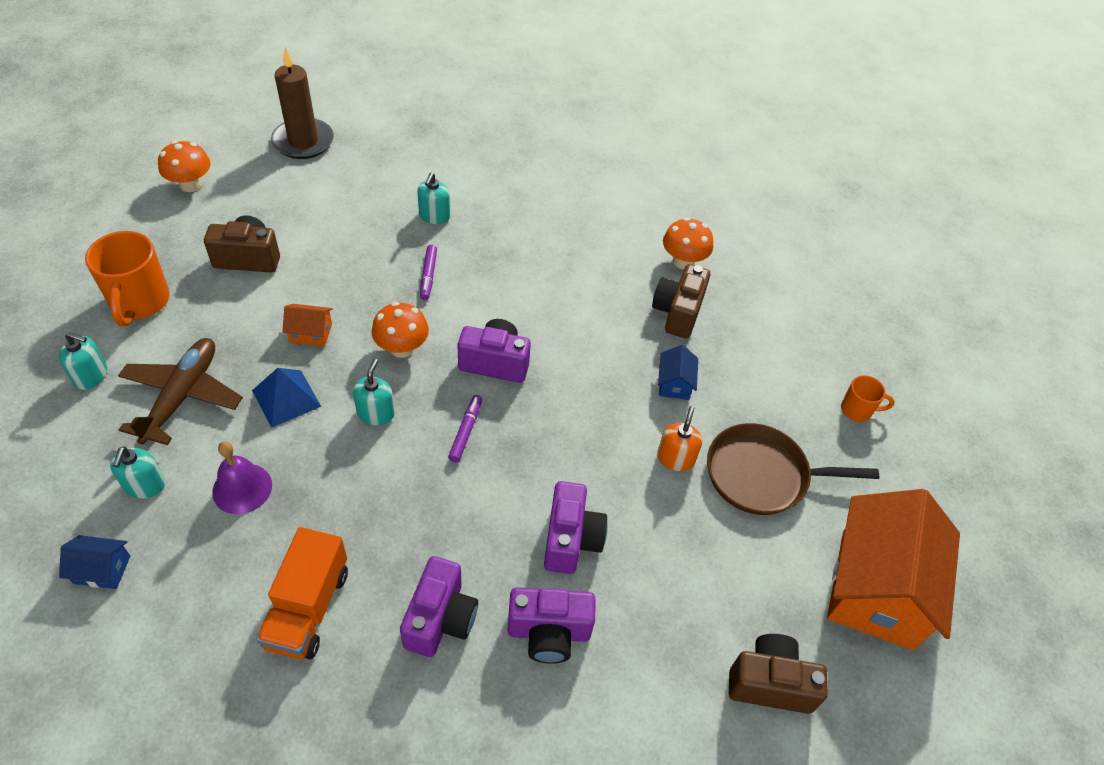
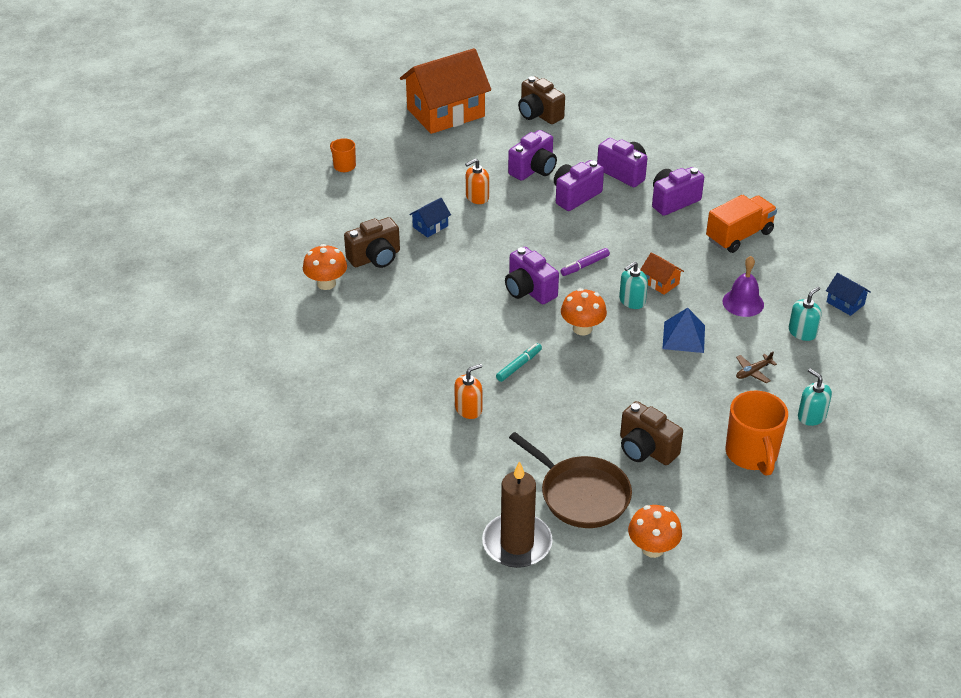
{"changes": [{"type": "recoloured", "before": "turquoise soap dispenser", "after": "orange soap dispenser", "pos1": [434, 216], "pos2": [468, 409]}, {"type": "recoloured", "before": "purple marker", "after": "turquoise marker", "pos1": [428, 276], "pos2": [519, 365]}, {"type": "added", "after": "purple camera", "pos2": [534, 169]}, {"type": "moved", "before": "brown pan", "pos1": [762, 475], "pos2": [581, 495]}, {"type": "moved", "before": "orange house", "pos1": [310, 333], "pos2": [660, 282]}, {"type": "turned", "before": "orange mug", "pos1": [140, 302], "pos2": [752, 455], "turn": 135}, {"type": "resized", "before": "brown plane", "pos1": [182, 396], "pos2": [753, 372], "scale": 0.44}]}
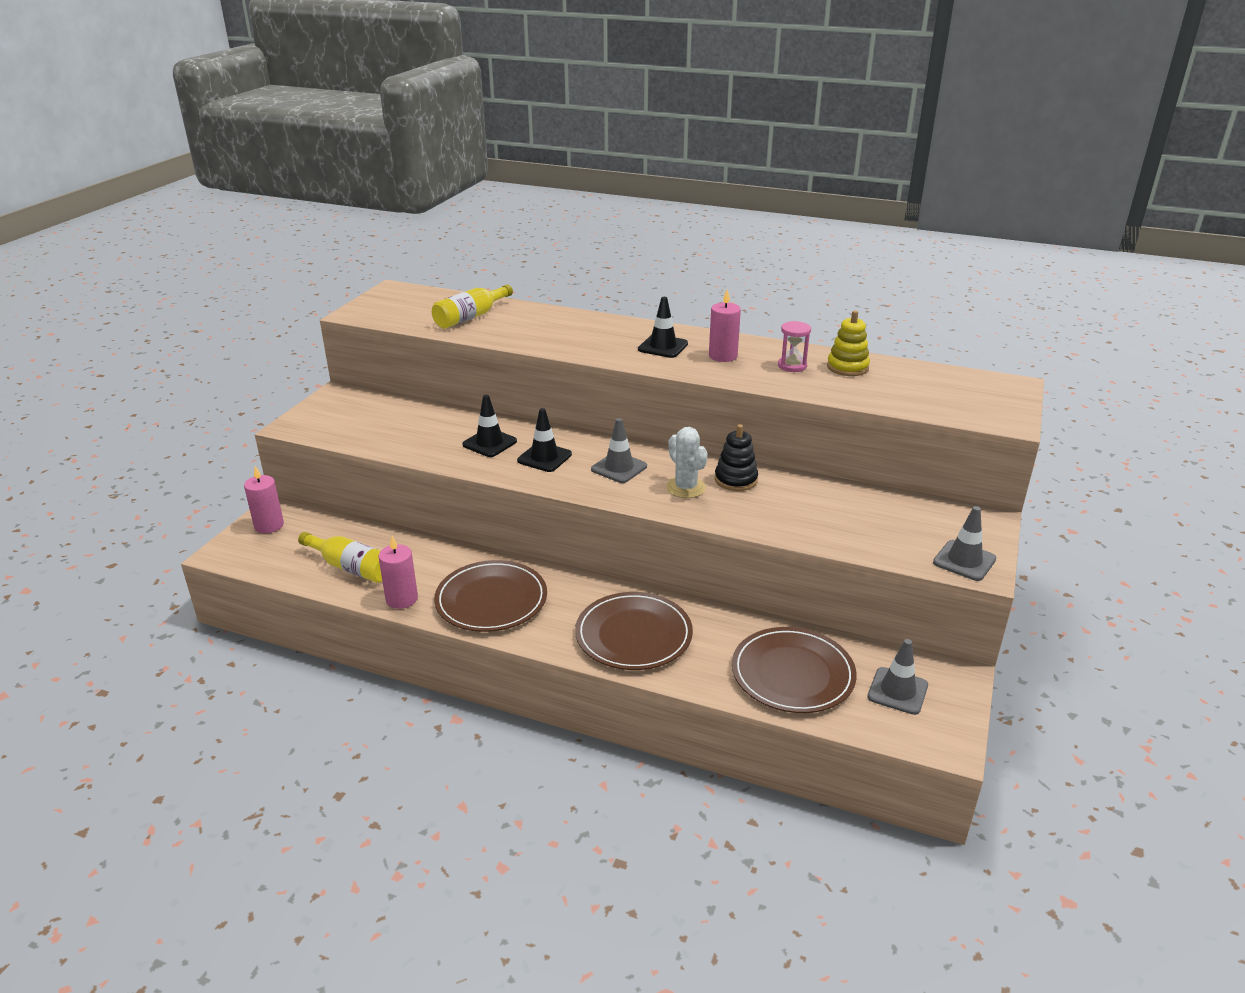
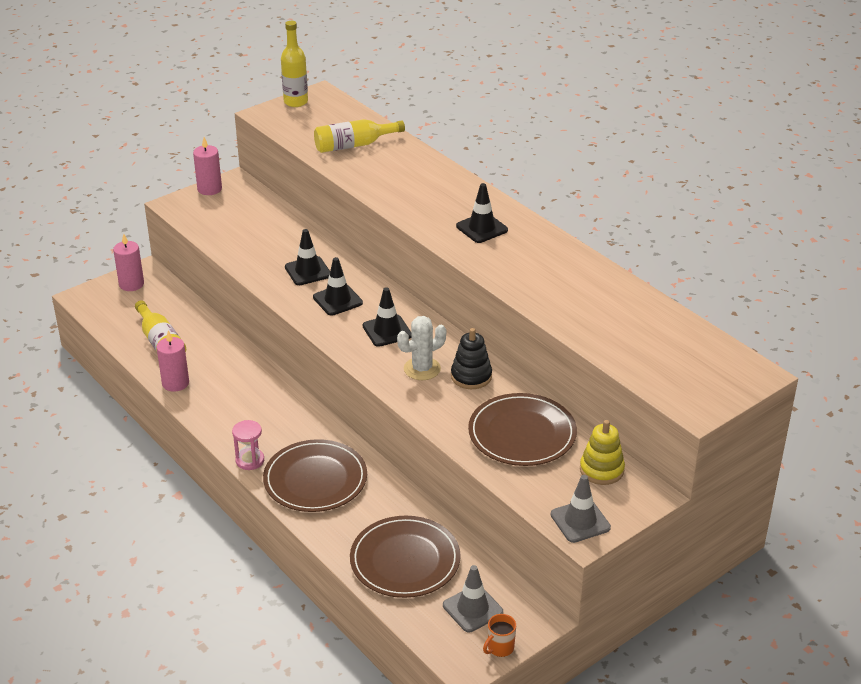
{"changes": [{"type": "moved", "before": "pink candle", "pos1": [723, 356], "pos2": [209, 189]}, {"type": "moved", "before": "pink hourglass", "pos1": [792, 366], "pos2": [250, 460]}, {"type": "added", "after": "yellow bottle", "pos2": [296, 102]}, {"type": "recoloured", "before": "grey traffic cone", "after": "black traffic cone", "pos1": [619, 468], "pos2": [387, 331]}, {"type": "turned", "before": "white cactus", "pos1": [685, 488], "pos2": [422, 369], "turn": 60}, {"type": "moved", "before": "brown plate", "pos1": [491, 600], "pos2": [522, 433]}, {"type": "added", "after": "orange mug", "pos2": [500, 648]}, {"type": "moved", "before": "yellow stacking toy", "pos1": [847, 367], "pos2": [601, 470]}]}
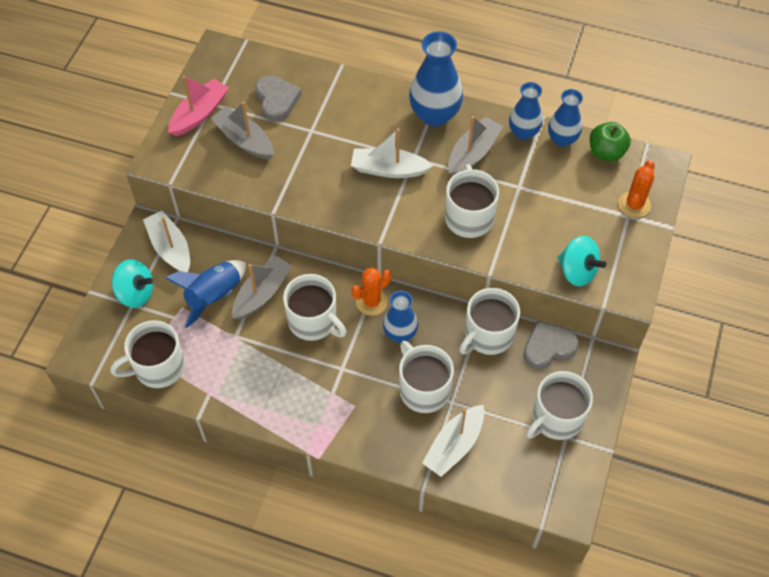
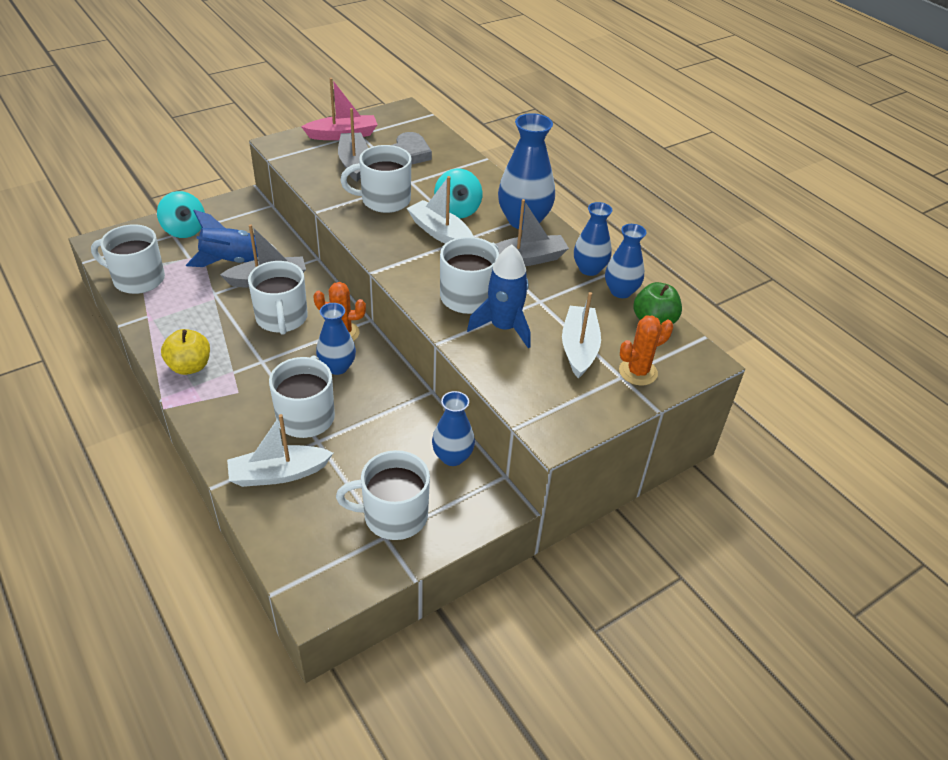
{"changes": [{"type": "added", "after": "yellow apple", "pos2": [190, 366]}, {"type": "moved", "before": "white mug", "pos1": [488, 335], "pos2": [384, 200]}, {"type": "replaced", "before": "grey heart", "after": "blue vase", "pos1": [548, 347], "pos2": [452, 457]}, {"type": "moved", "before": "turquoise spinning top", "pos1": [577, 271], "pos2": [457, 210]}, {"type": "added", "after": "blue rocket", "pos2": [503, 327]}, {"type": "moved", "before": "white boat", "pos1": [170, 248], "pos2": [579, 348]}]}
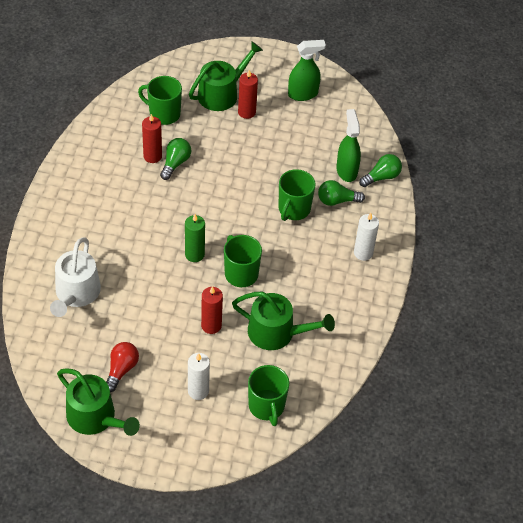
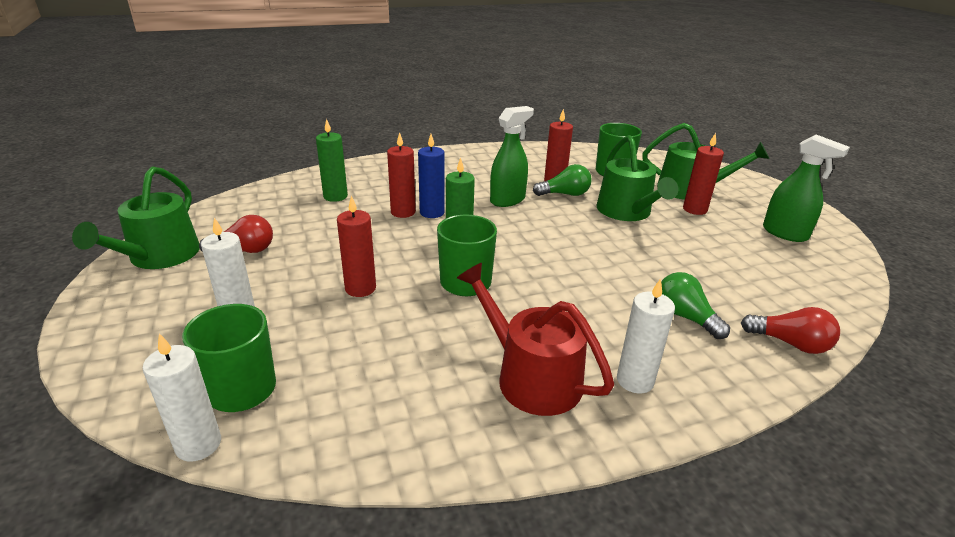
{"changes": [{"type": "added", "after": "white candle", "pos2": [198, 444]}, {"type": "replaced", "before": "white watering can", "after": "green candle", "pos1": [76, 293], "pos2": [335, 196]}, {"type": "added", "after": "red candle", "pos2": [403, 212]}, {"type": "added", "after": "blue candle", "pos2": [432, 212]}, {"type": "added", "after": "red watering can", "pos2": [531, 377]}, {"type": "moved", "before": "green spray bottle", "pos1": [346, 170], "pos2": [508, 200]}, {"type": "moved", "before": "green watering can", "pos1": [277, 333], "pos2": [627, 212]}, {"type": "recoloured", "before": "green light bulb", "after": "red light bulb", "pos1": [381, 177], "pos2": [790, 343]}, {"type": "removed", "before": "green mug", "pos1": [294, 209]}]}
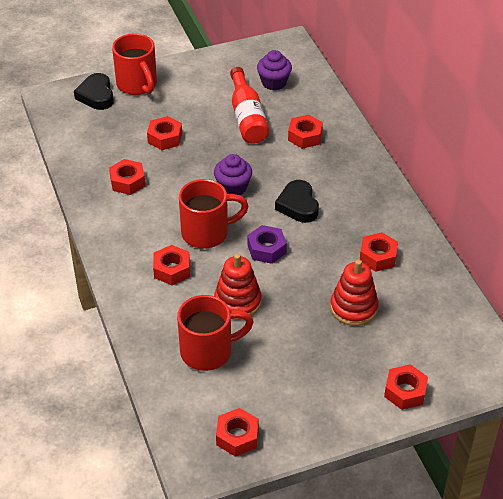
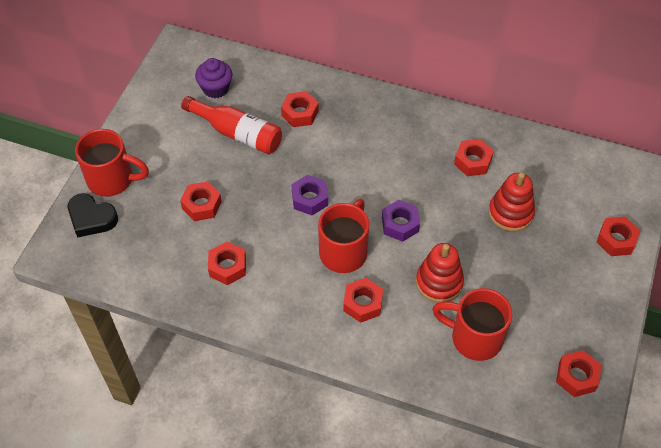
{"changes": [{"type": "replaced", "before": "purple cupcake", "after": "purple nut", "pos1": [233, 187], "pos2": [310, 199]}, {"type": "turned", "before": "red mug", "pos1": [208, 351], "pos2": [474, 337], "turn": -90}, {"type": "removed", "before": "black heart", "pos1": [298, 205]}]}
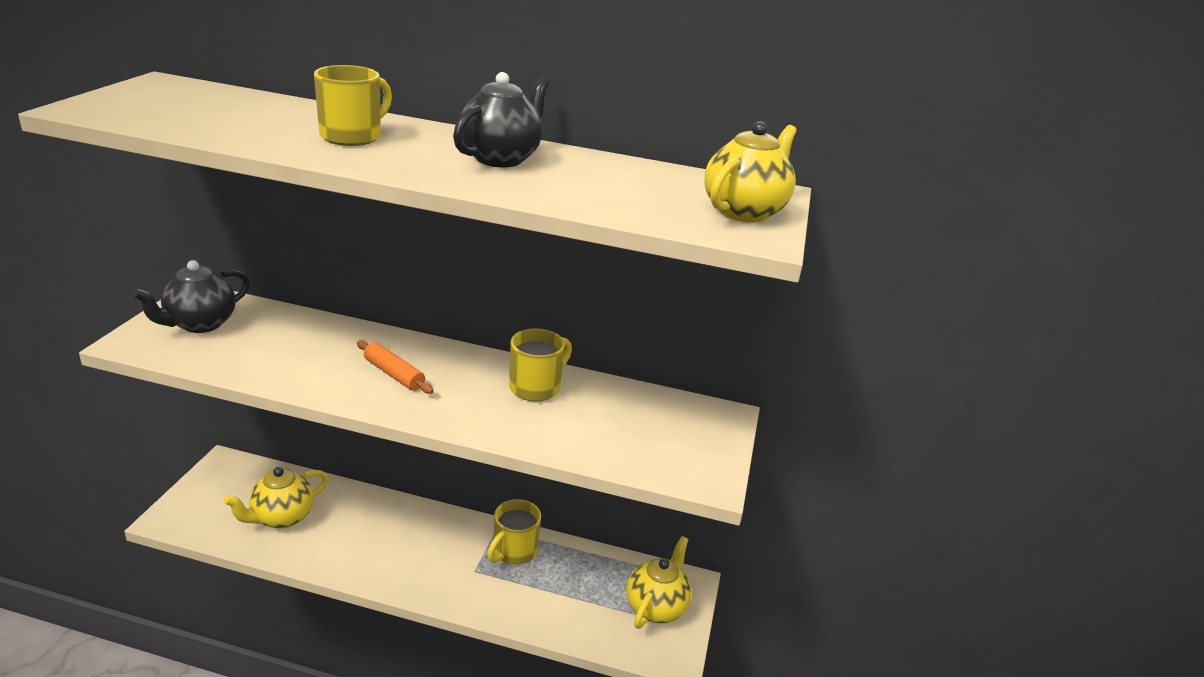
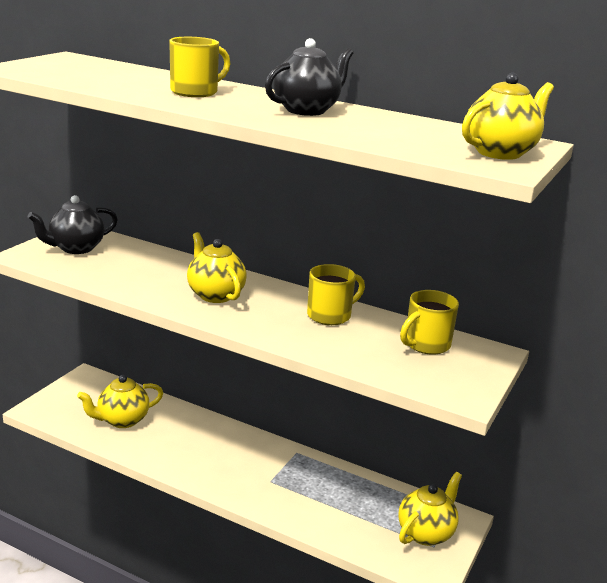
{"changes": [{"type": "replaced", "before": "orange rolling pin", "after": "yellow teapot", "pos1": [394, 374], "pos2": [215, 295]}, {"type": "moved", "before": "yellow mug", "pos1": [514, 551], "pos2": [426, 345]}]}
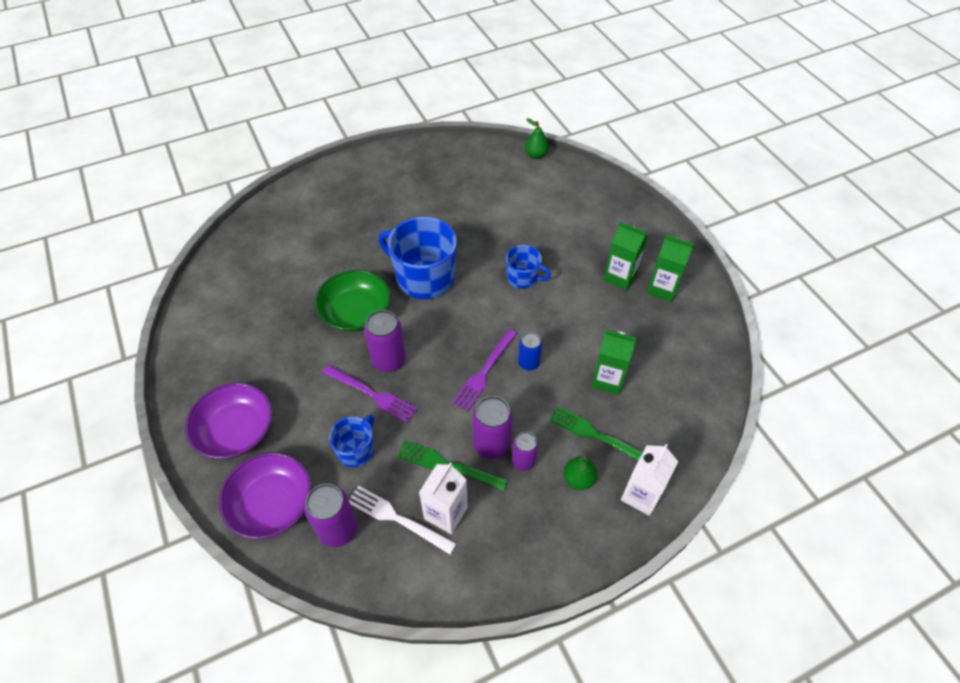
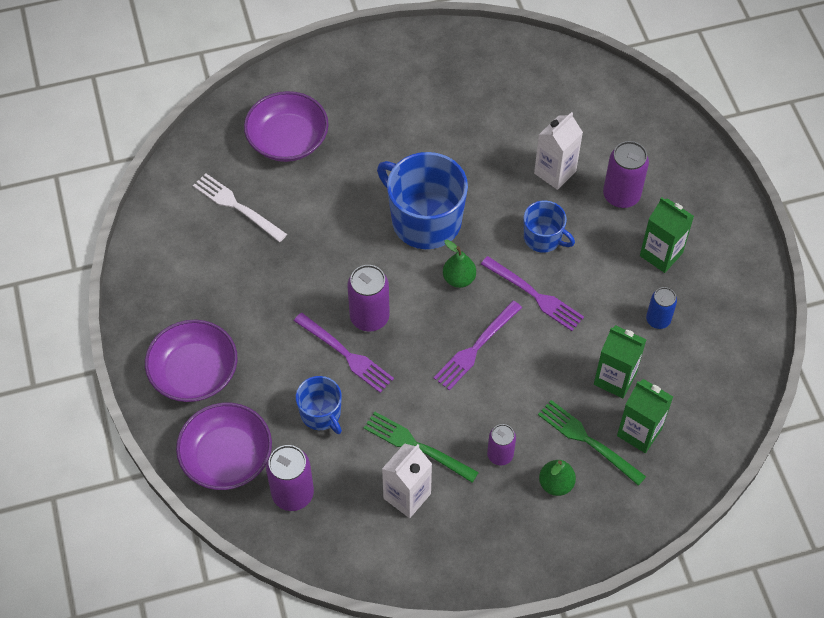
{"changes": [{"type": "moved", "before": "white fork", "pos1": [397, 518], "pos2": [237, 206]}, {"type": "added", "after": "purple bowl", "pos2": [288, 140]}, {"type": "turned", "before": "blue mug", "pos1": [356, 450], "pos2": [321, 414], "turn": 105}, {"type": "moved", "before": "green pear", "pos1": [536, 155], "pos2": [459, 279]}, {"type": "added", "after": "purple fork", "pos2": [535, 295]}, {"type": "moved", "before": "white carton", "pos1": [641, 495], "pos2": [555, 172]}, {"type": "moved", "before": "purple can", "pos1": [491, 444], "pos2": [621, 195]}, {"type": "moved", "before": "green carton", "pos1": [662, 289], "pos2": [639, 432]}, {"type": "moved", "before": "blue can", "pos1": [528, 363], "pos2": [658, 320]}, {"type": "removed", "before": "green bowl", "pos1": [356, 312]}]}
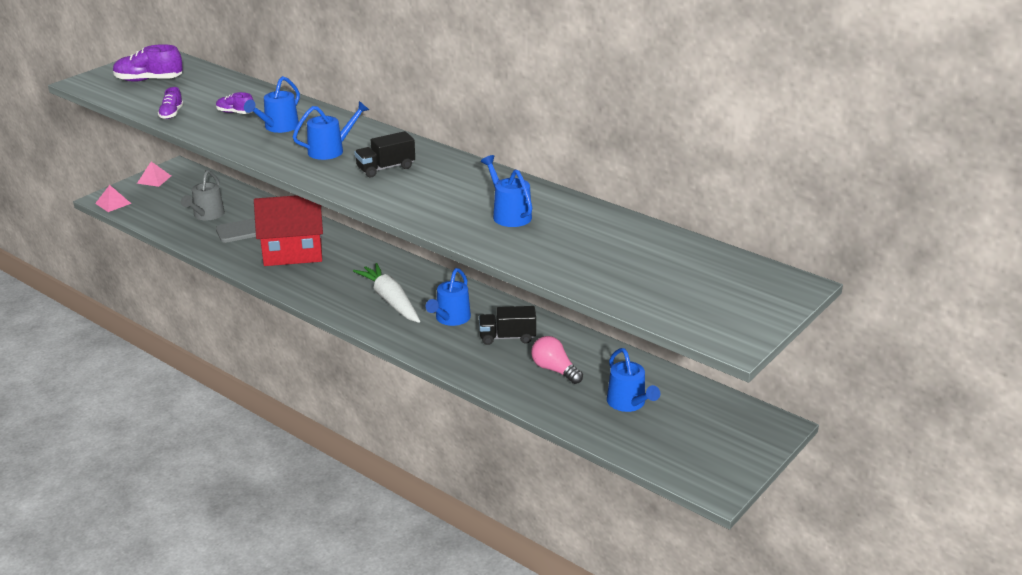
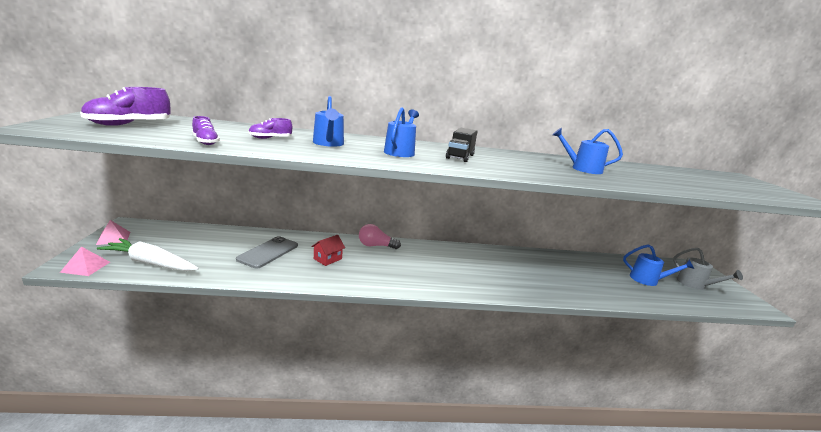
{"changes": [{"type": "moved", "before": "white carrot", "pos1": [390, 300], "pos2": [151, 263]}, {"type": "resized", "before": "red house", "pos1": [293, 252], "pos2": [327, 259], "scale": 0.44}, {"type": "moved", "before": "pink light bulb", "pos1": [554, 370], "pos2": [376, 246]}, {"type": "moved", "before": "grey watering can", "pos1": [206, 215], "pos2": [695, 285]}, {"type": "removed", "before": "blue watering can", "pos1": [450, 319]}, {"type": "removed", "before": "black truck", "pos1": [507, 337]}]}
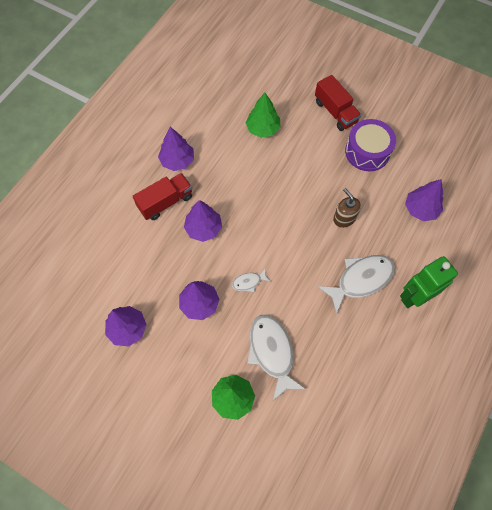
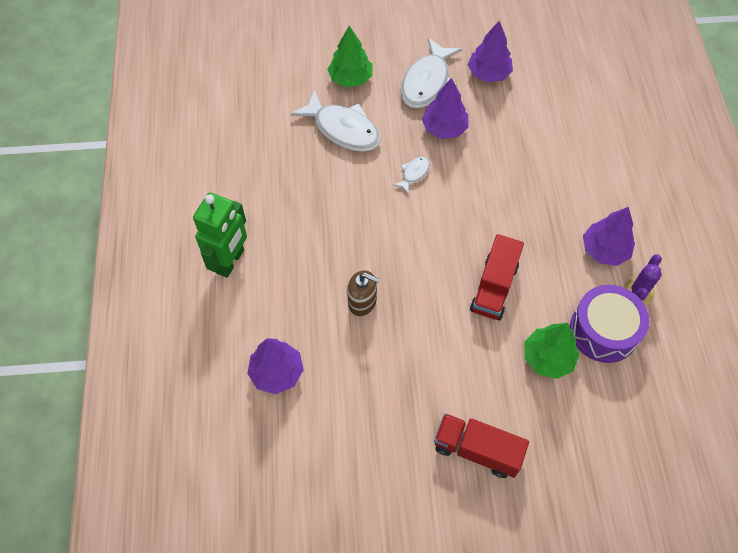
{"changes": [{"type": "moved", "before": "white fish", "pos1": [360, 280], "pos2": [427, 82]}, {"type": "moved", "before": "red truck", "pos1": [165, 202], "pos2": [494, 287]}, {"type": "moved", "before": "purple drum", "pos1": [367, 152], "pos2": [603, 331]}, {"type": "added", "after": "purple cactus", "pos2": [638, 292]}, {"type": "removed", "before": "purple tree", "pos1": [203, 228]}]}
